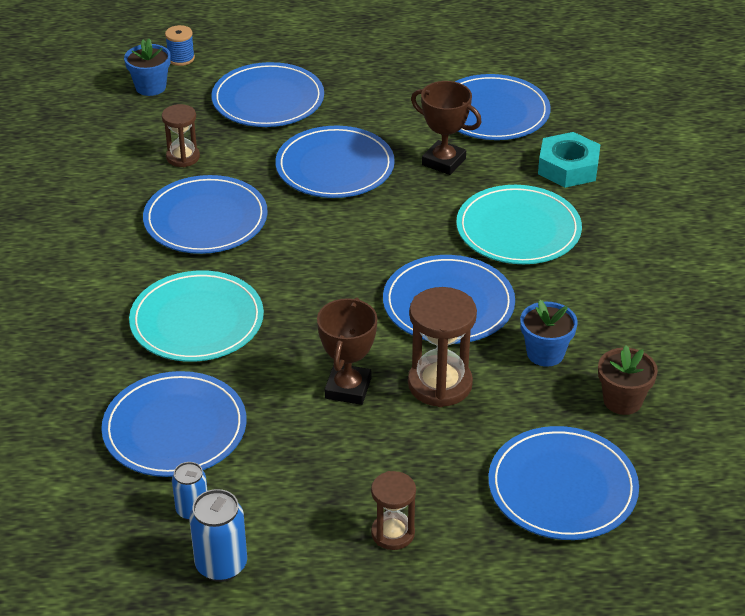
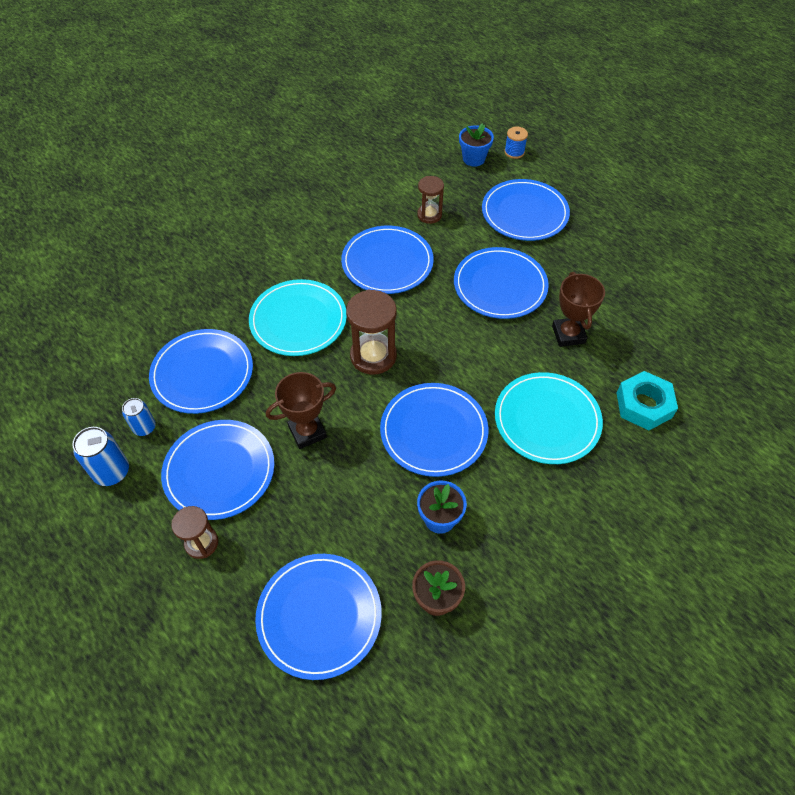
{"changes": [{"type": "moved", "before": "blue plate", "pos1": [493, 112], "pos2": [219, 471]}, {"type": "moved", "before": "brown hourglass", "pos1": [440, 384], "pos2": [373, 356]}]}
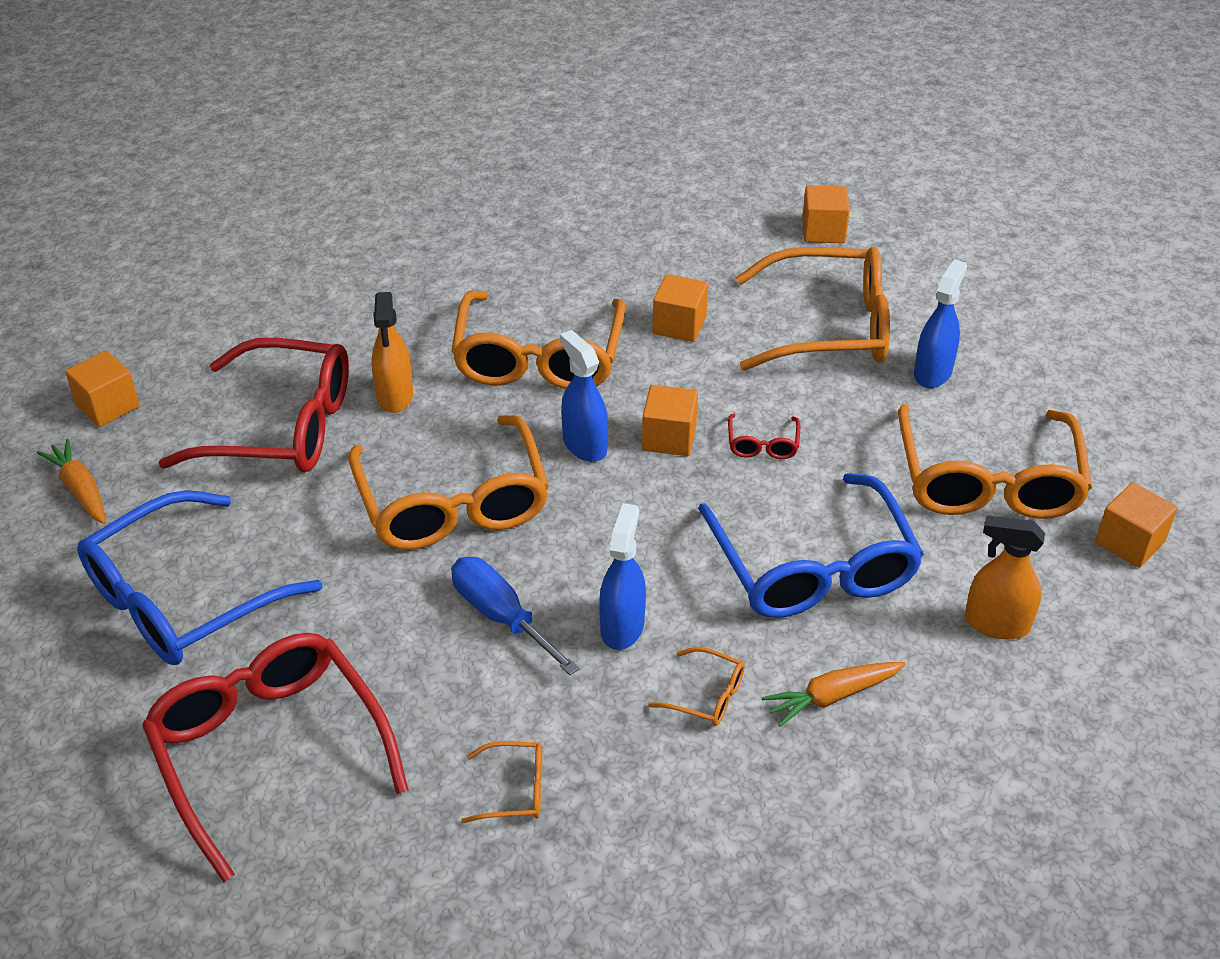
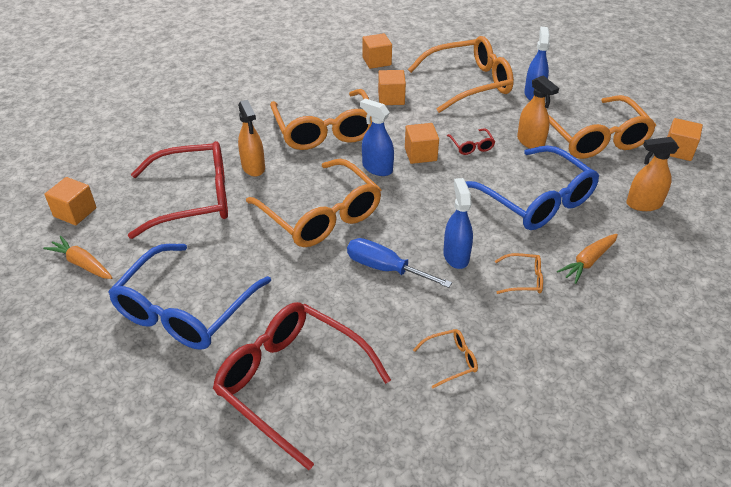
{"changes": [{"type": "moved", "before": "orange cube", "pos1": [823, 231], "pos2": [376, 61]}, {"type": "added", "after": "orange spray bottle", "pos2": [530, 142]}]}
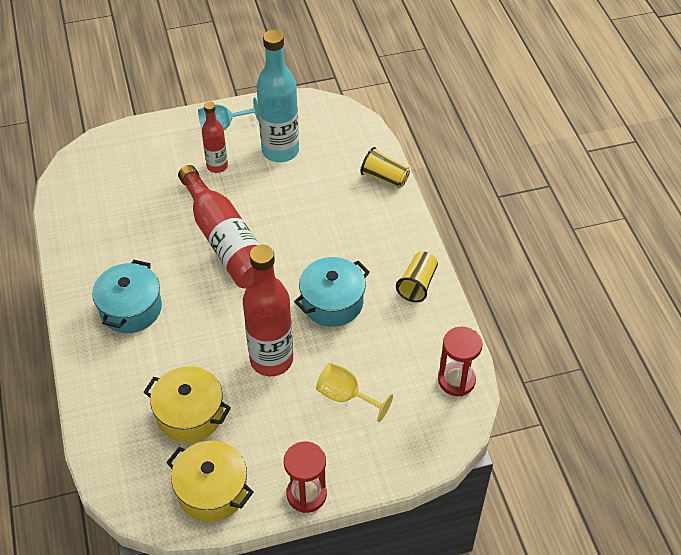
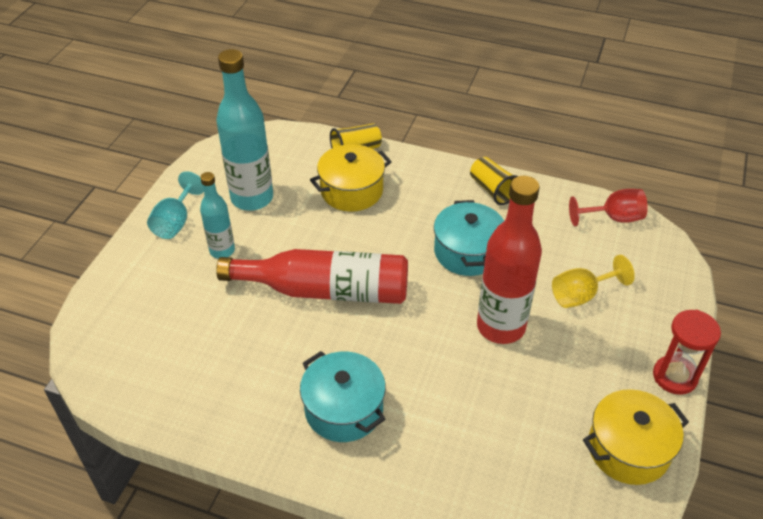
{"changes": [{"type": "recoloured", "before": "red bottle", "after": "turquoise bottle", "pos1": [217, 166], "pos2": [222, 250]}, {"type": "moved", "before": "yellow pot", "pos1": [190, 414], "pos2": [351, 191]}, {"type": "replaced", "before": "red hourglass", "after": "red goblet", "pos1": [456, 380], "pos2": [613, 218]}]}
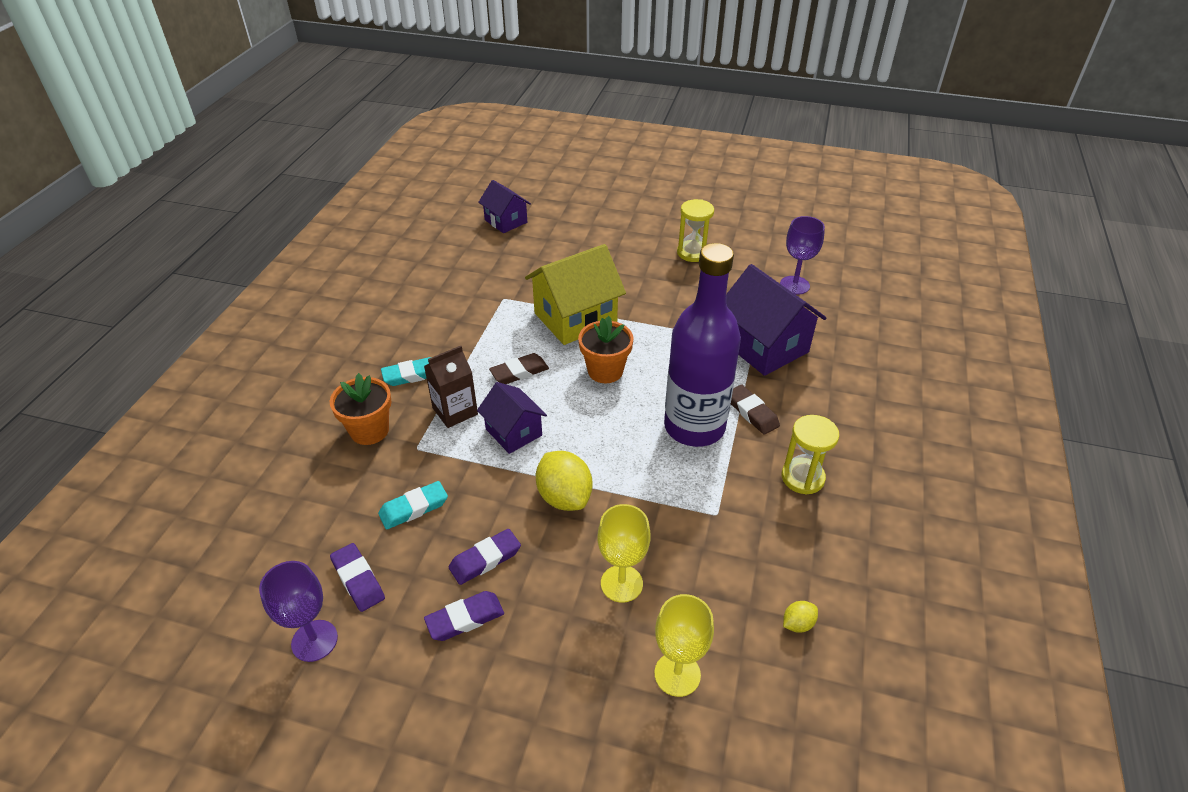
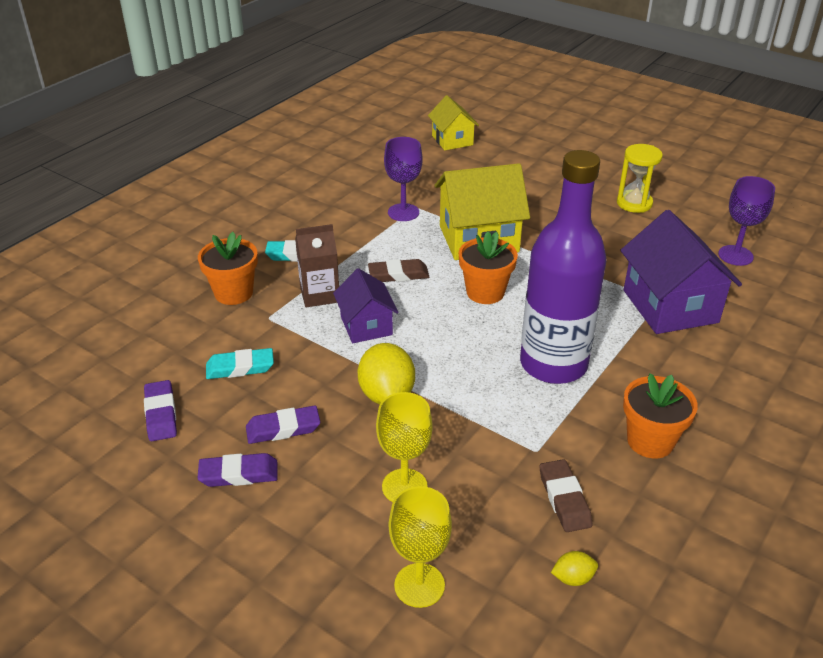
{"changes": [{"type": "moved", "before": "purple goblet", "pos1": [314, 640], "pos2": [403, 212]}, {"type": "recoloured", "before": "purple house", "after": "yellow house", "pos1": [506, 221], "pos2": [452, 140]}, {"type": "moved", "before": "brown eraser", "pos1": [751, 412], "pos2": [564, 499]}, {"type": "replaced", "before": "yellow hourglass", "after": "orange flower pot", "pos1": [802, 477], "pos2": [650, 441]}]}
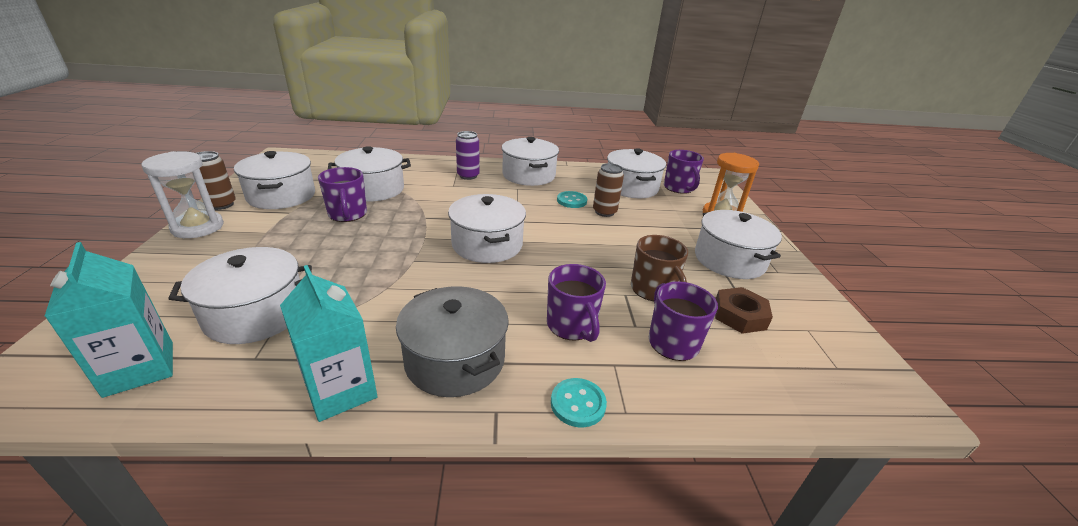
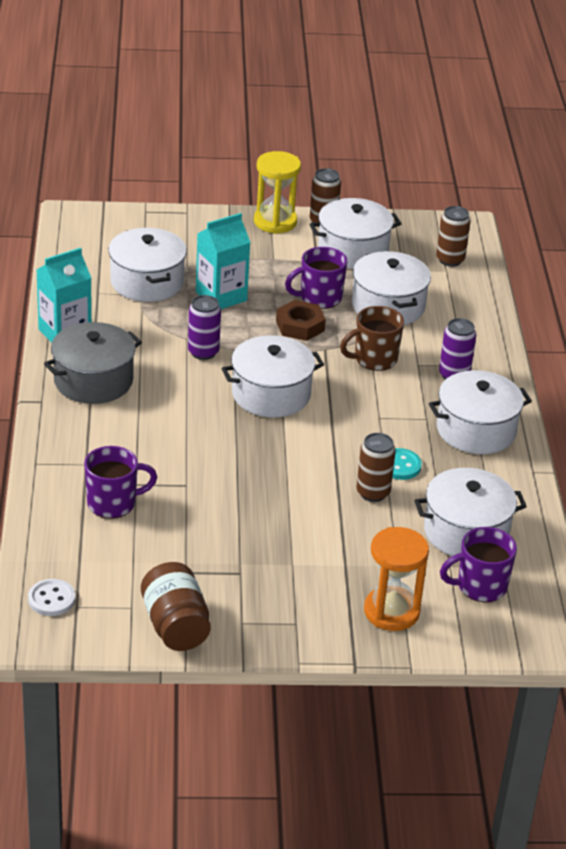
{"changes": [{"type": "added", "after": "white button", "pos2": [51, 599]}, {"type": "added", "after": "brown jar", "pos2": [175, 626]}, {"type": "added", "after": "purple can", "pos2": [203, 352]}, {"type": "moved", "before": "turquoise carton", "pos1": [139, 368], "pos2": [221, 296]}, {"type": "recoloured", "before": "white hourglass", "after": "yellow hourglass", "pos1": [198, 227], "pos2": [275, 222]}, {"type": "moved", "before": "brown nut", "pos1": [739, 315], "pos2": [300, 326]}, {"type": "moved", "before": "brown mug", "pos1": [653, 290], "pos2": [374, 359]}, {"type": "added", "after": "brown can", "pos2": [450, 260]}, {"type": "removed", "before": "purple mug", "pos1": [572, 326]}, {"type": "removed", "before": "turquoise button", "pos1": [578, 404]}, {"type": "removed", "before": "white pot", "pos1": [729, 260]}]}
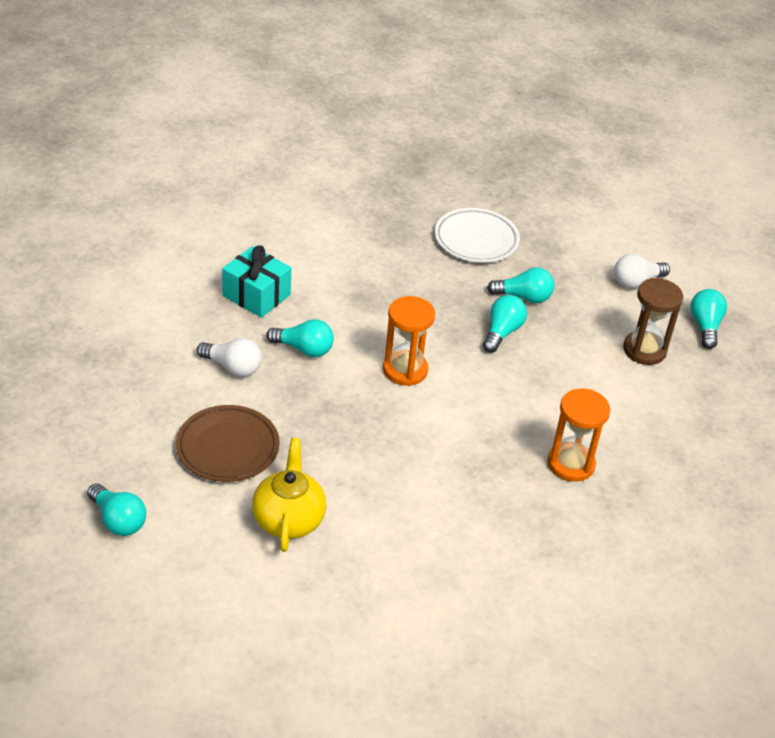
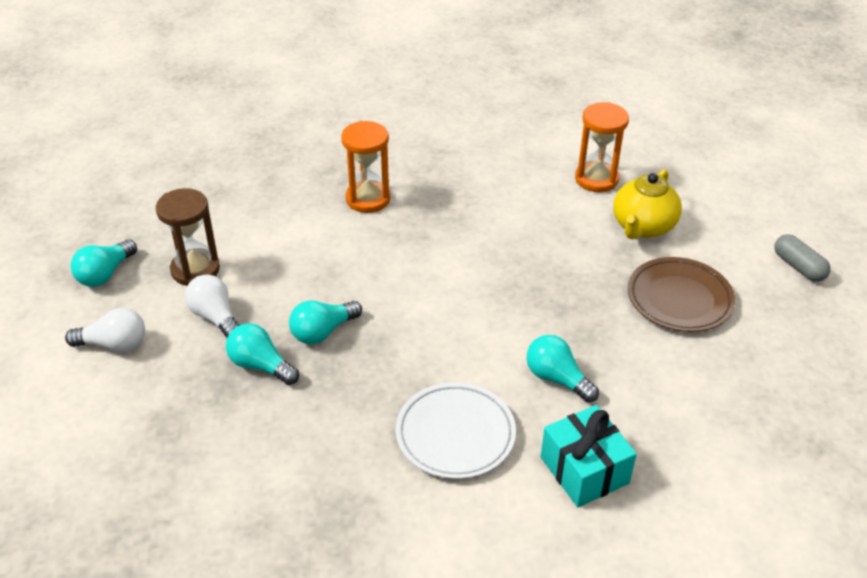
{"changes": [{"type": "moved", "before": "white light bulb", "pos1": [233, 367], "pos2": [215, 317]}, {"type": "moved", "before": "white plate", "pos1": [476, 240], "pos2": [455, 434]}, {"type": "moved", "before": "orange hourglass", "pos1": [405, 370], "pos2": [596, 179]}, {"type": "replaced", "before": "turquoise light bulb", "after": "grey capsule", "pos1": [118, 520], "pos2": [798, 267]}]}
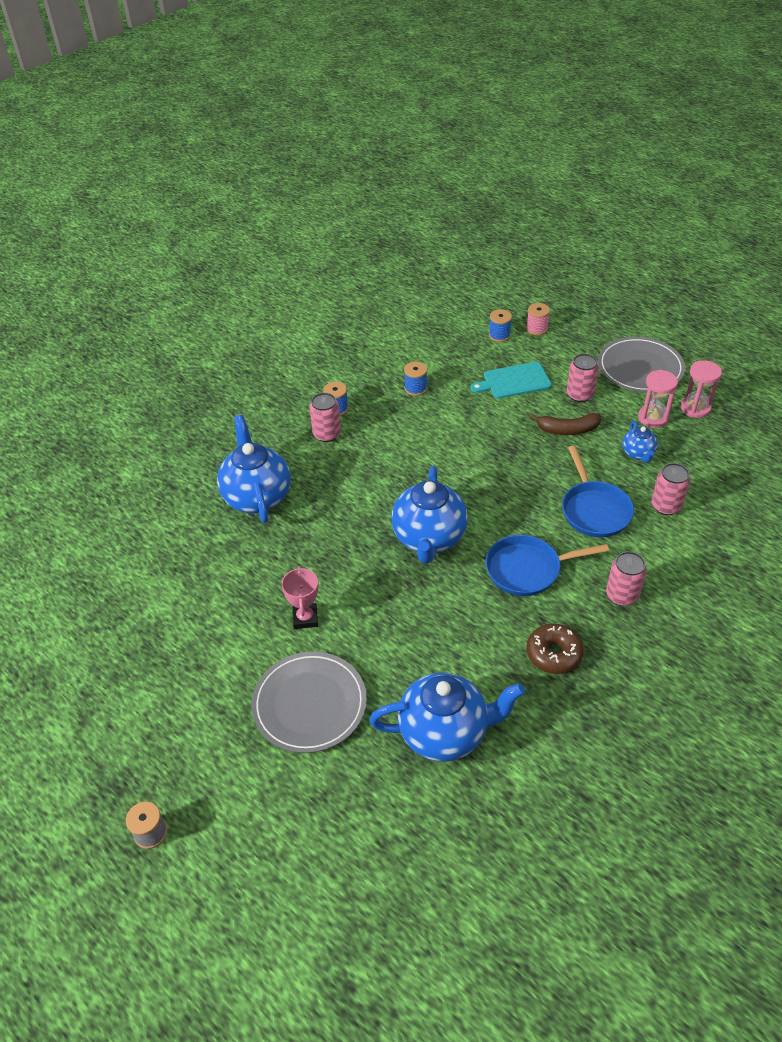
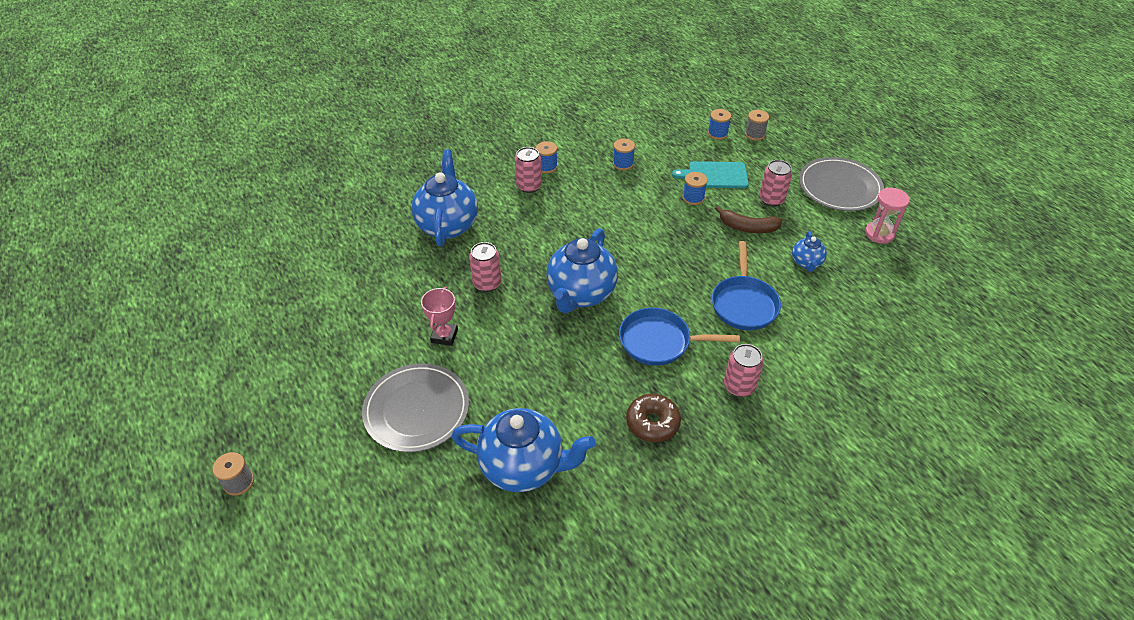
{"changes": [{"type": "moved", "before": "pink can", "pos1": [666, 506], "pos2": [487, 283]}, {"type": "added", "after": "blue spool", "pos2": [693, 198]}, {"type": "recoloured", "before": "pink spool", "after": "grey spool", "pos1": [536, 329], "pos2": [754, 134]}, {"type": "removed", "before": "pink hourglass", "pos1": [653, 418]}]}
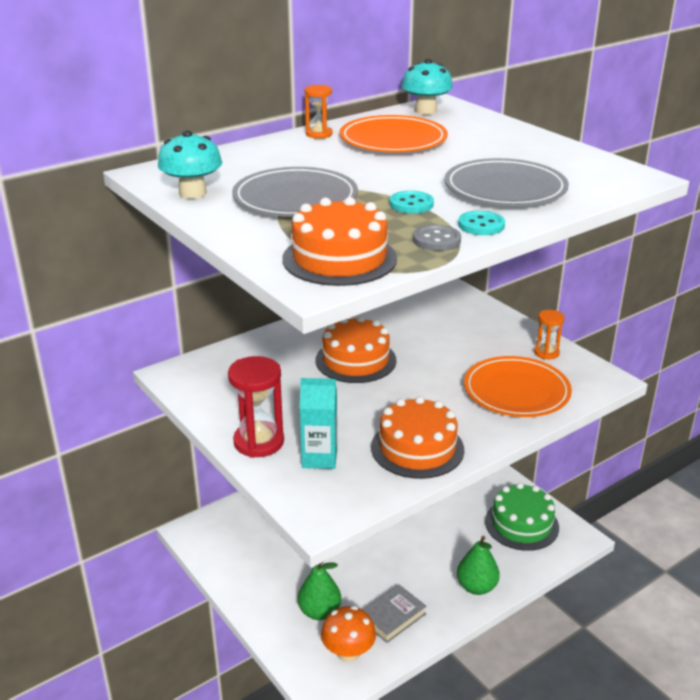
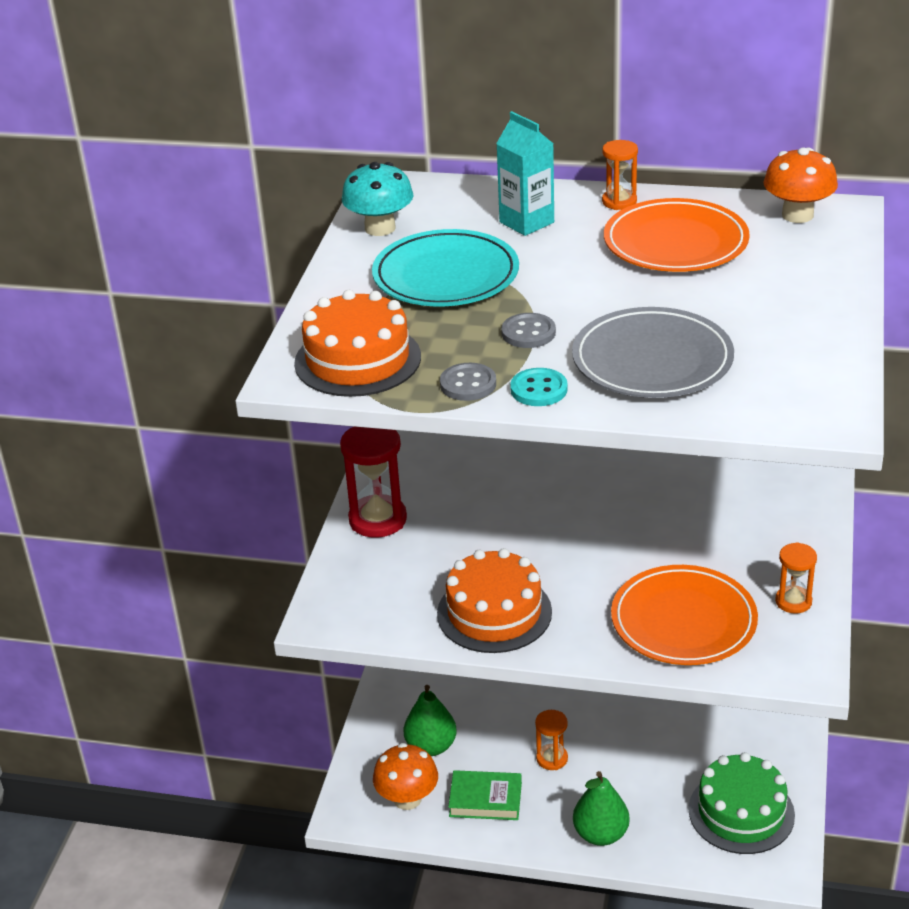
{"changes": [{"type": "recoloured", "before": "grey plate", "after": "turquoise plate", "pos1": [295, 199], "pos2": [446, 275]}, {"type": "recoloured", "before": "grey book", "after": "green book", "pos1": [393, 617], "pos2": [485, 799]}, {"type": "moved", "before": "turquoise carton", "pos1": [319, 458], "pos2": [526, 222]}, {"type": "recoloured", "before": "turquoise button", "after": "grey button", "pos1": [411, 204], "pos2": [528, 333]}, {"type": "added", "after": "orange hourglass", "pos2": [552, 758]}, {"type": "recoloured", "before": "turquoise mushroom", "after": "orange mushroom", "pos1": [425, 111], "pos2": [797, 215]}, {"type": "removed", "before": "orange cake", "pos1": [355, 360]}]}
